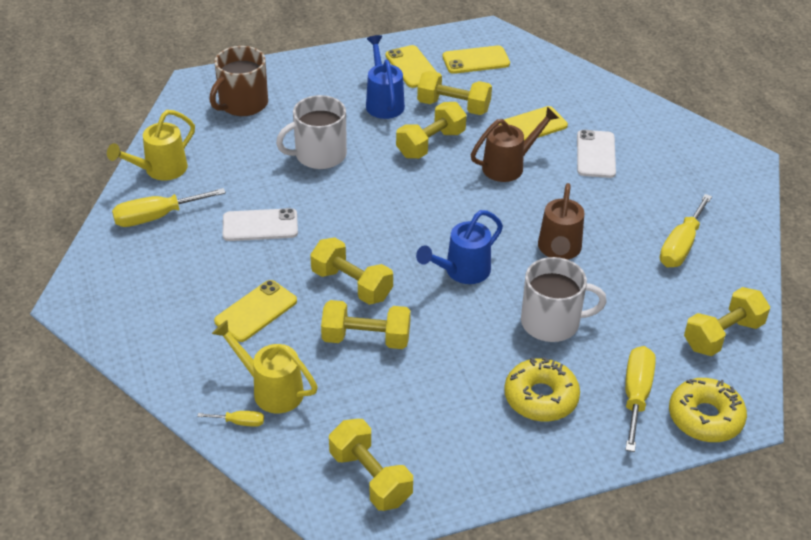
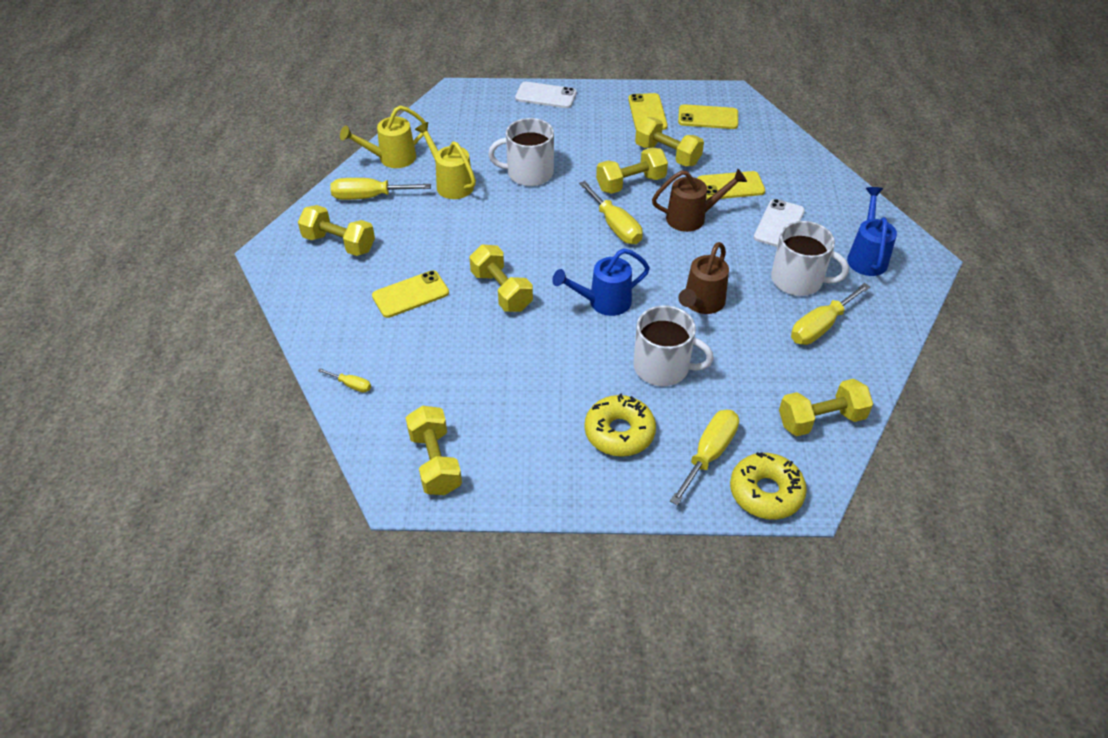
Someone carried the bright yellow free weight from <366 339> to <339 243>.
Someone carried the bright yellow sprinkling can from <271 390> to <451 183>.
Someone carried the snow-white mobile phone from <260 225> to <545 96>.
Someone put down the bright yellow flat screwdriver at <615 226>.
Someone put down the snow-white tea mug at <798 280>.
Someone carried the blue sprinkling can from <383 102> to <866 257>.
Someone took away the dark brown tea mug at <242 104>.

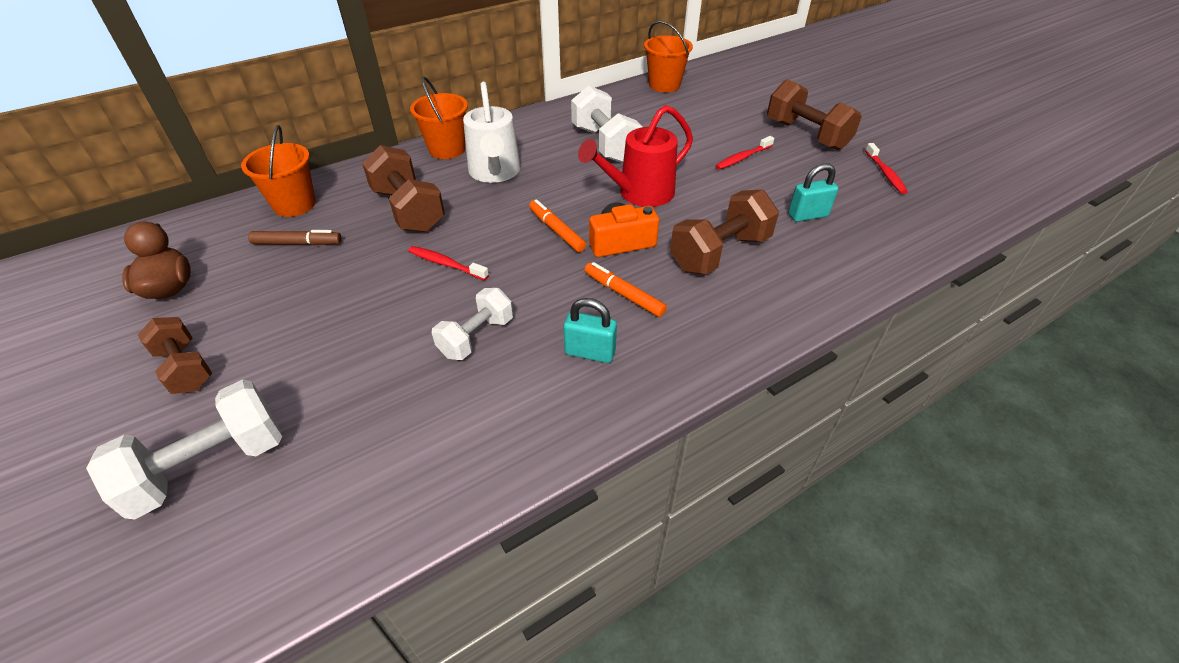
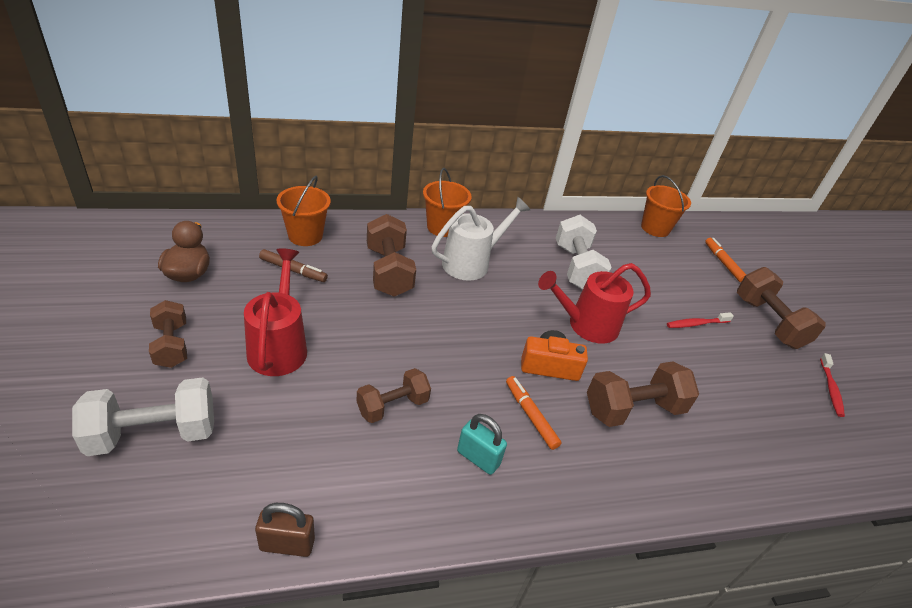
Someone put down the crimson sprinkling can at <279 346>.
Someone put down the dark brown small lock at <287 544>.
Someone repainted the snow-white free weight at <476 337>, which became the dark brown free weight at <392 406>.
Someone rotated the snow-white sprinkling can at <495 173> by 135 degrees counterclockwise.
Someone carried the bright orange marker pen from <556 230> to <723 263>.
Someone took away the crimson dental brush at <446 264>.
Someone took away the aqua small lock at <807 215>.

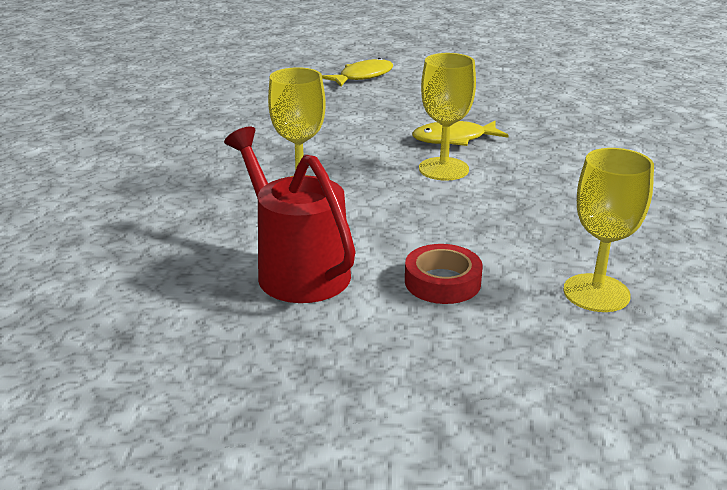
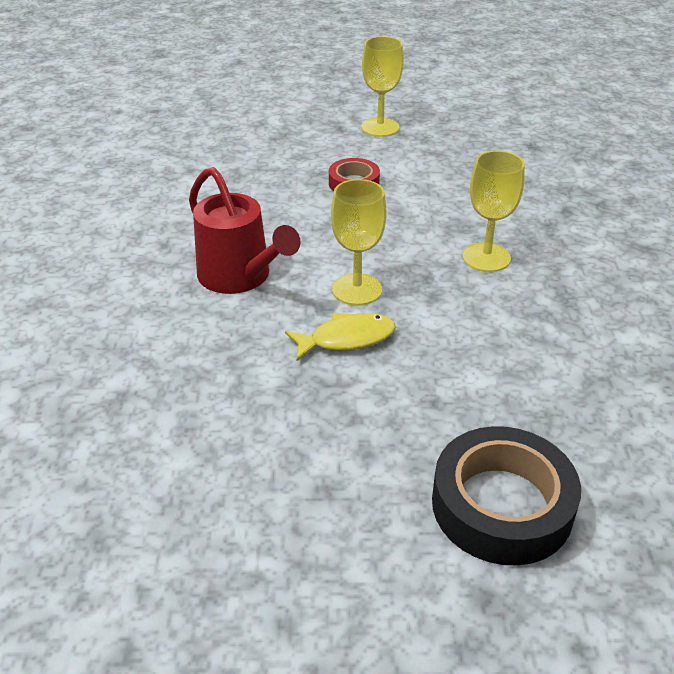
Someone carried the crimson sprinkling can from <297 270> to <239 277>.
Someone carried the bright yellow goblet from <596 293> to <380 127>.
Someone swapped the bright yellow toy fish at <362 76> for the black tape at <502 505>.

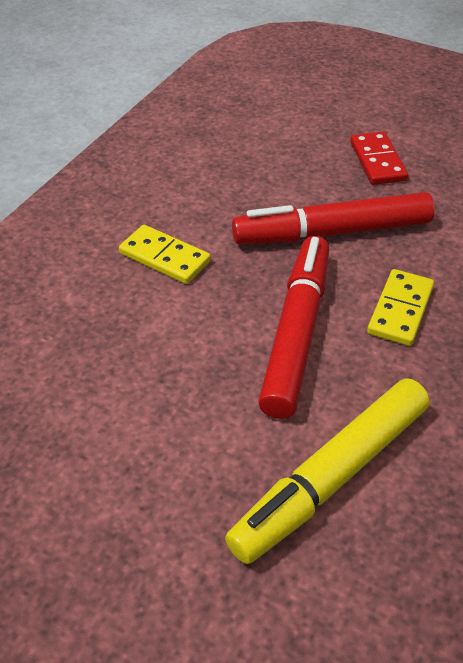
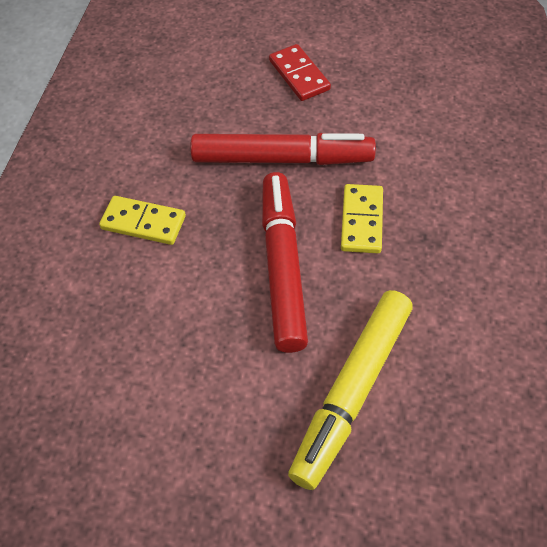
Someone rotated the crimson marker pen at <332 232> by 150 degrees counterclockwise.

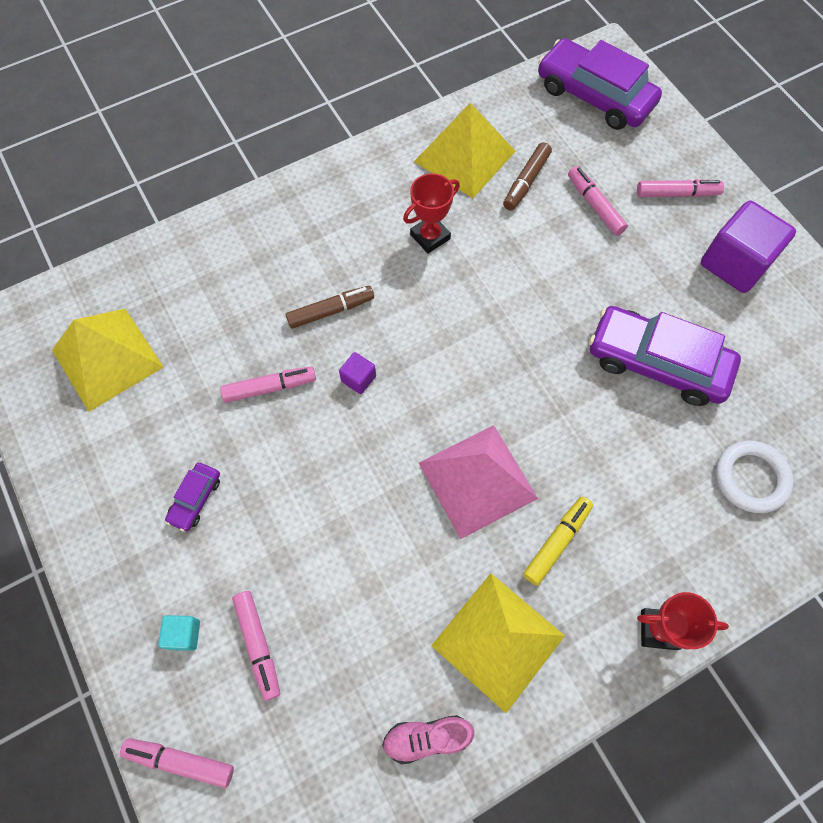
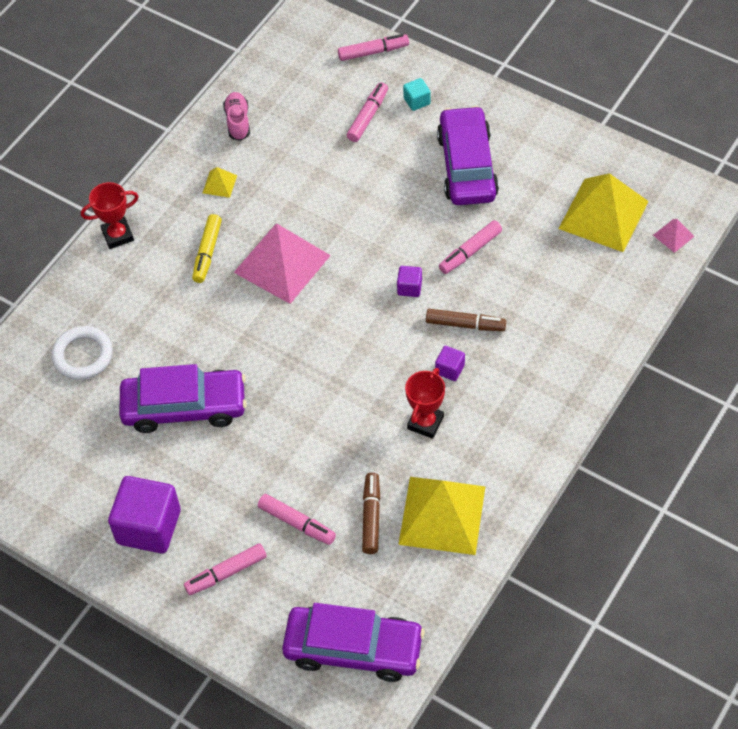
Someone scaled the bright yellow pyramid at <498 640> by 0.42.
Someone rotated the pink sneaker at <427 738> by 60 degrees counterclockwise.
Someone rotated the pink marker pen at <258 645> by 75 degrees clockwise.
Someone rotated the dark brown marker pen at <330 311> by 120 degrees counterclockwise.
Someone put down the violet solid cube at <450 369>.
Someone scaled the violet toy car at <195 499> by 2.23.
Someone put down the pink pyramid at <673 235>.

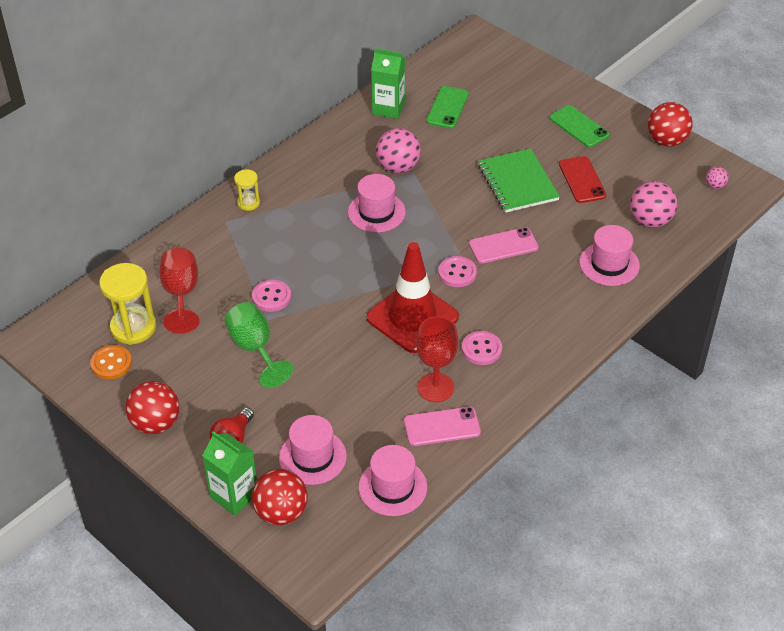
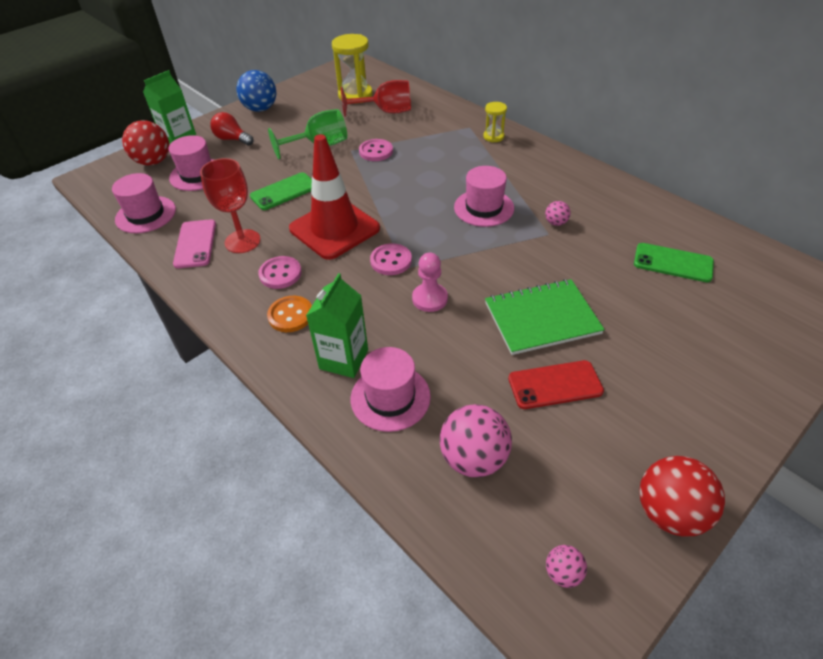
Someone repainted the crimson sphere at <156 423>, which became the blue sphere at <260 109>.
Someone carried the green mobile phone from <579 126> to <284 191>.
Someone carried the bright orange sewing button from <111 363> to <290 315>.
Someone carried the green carton from <388 108> to <344 359>.
Someone swapped the pink mobile phone at <503 246> for the pink chess pawn at <430 299>.
Someone scaled the pink sphere at <398 167> by 0.49.

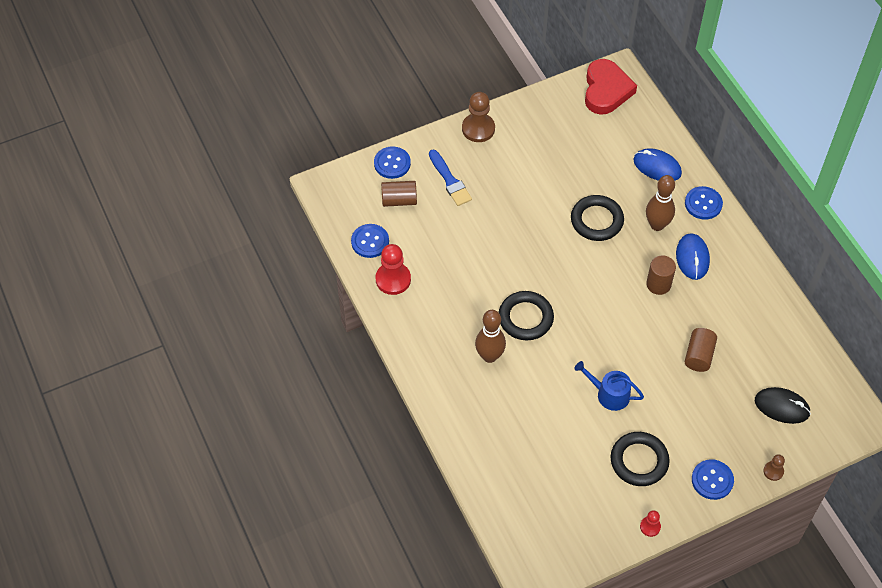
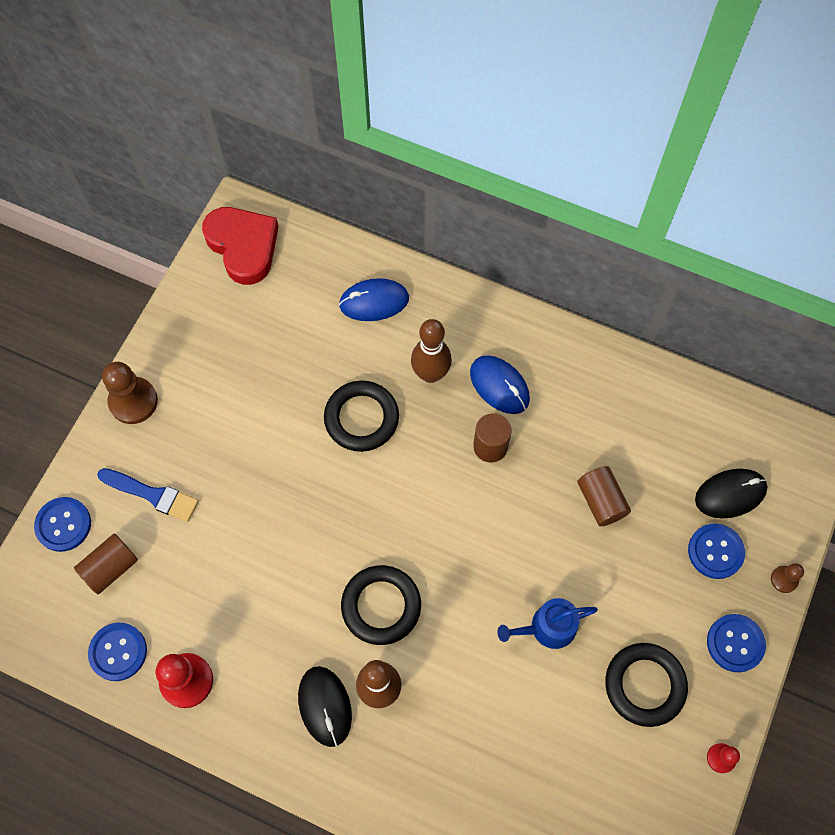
Someone put down the black PC mouse at <325 706>.
Someone carried the blue sewing button from <703 204> to <715 551>.

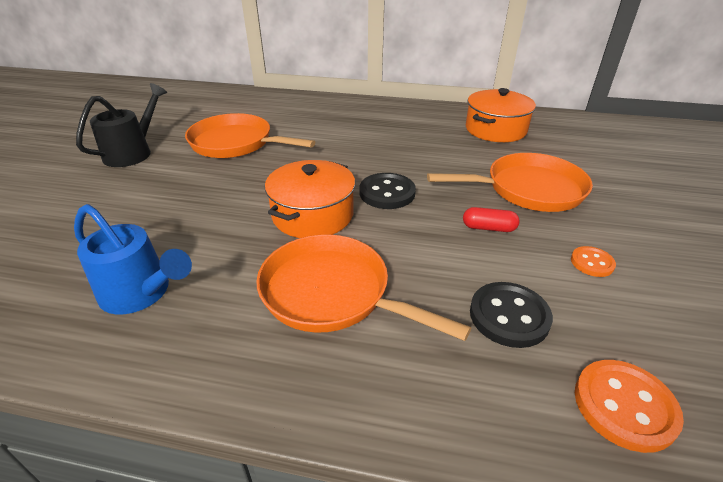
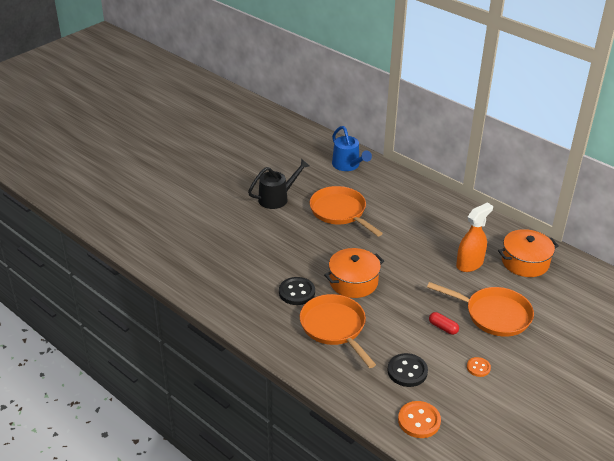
Someone carried the black sewing button from <387 193> to <297 292>.
Someone carried the blue sprinkling can from <142 293> to <348 165>.
Someone put down the bright orange spray bottle at <469 264>.

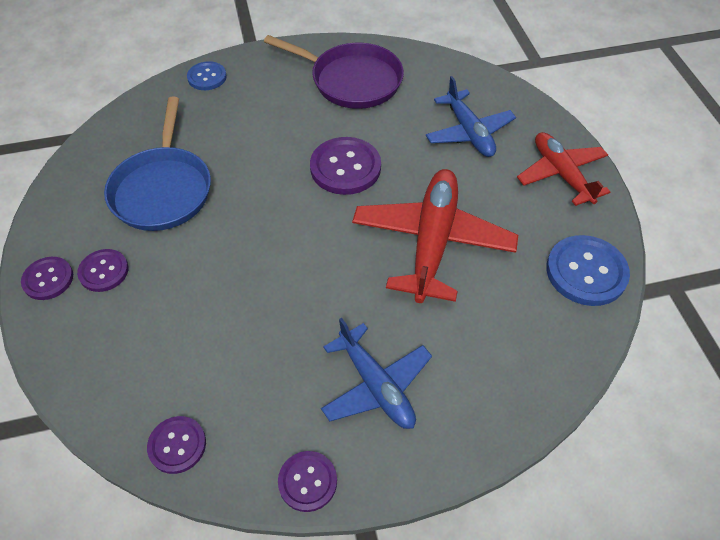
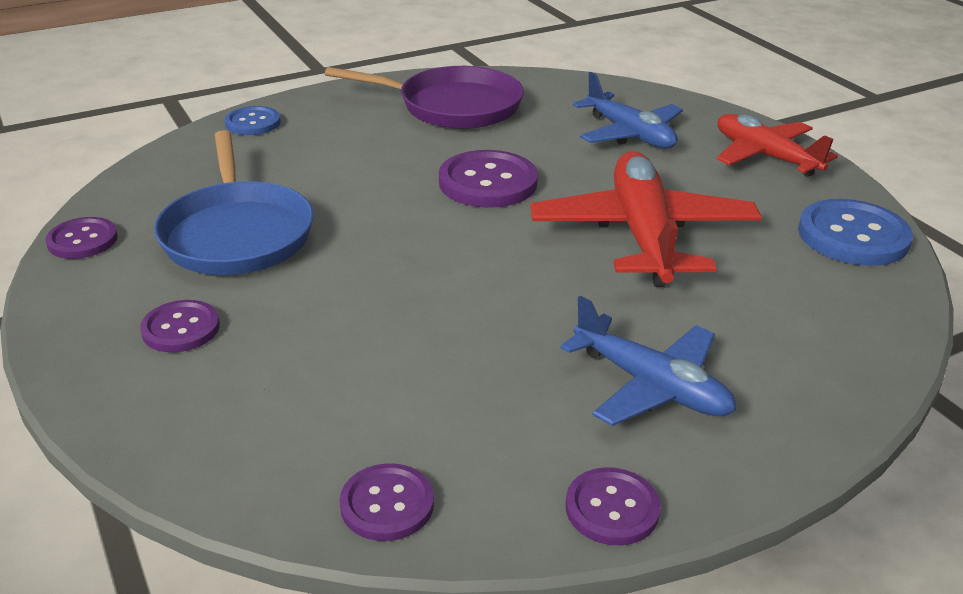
Someone carried the violet sewing button from <48 279> to <82 240>.

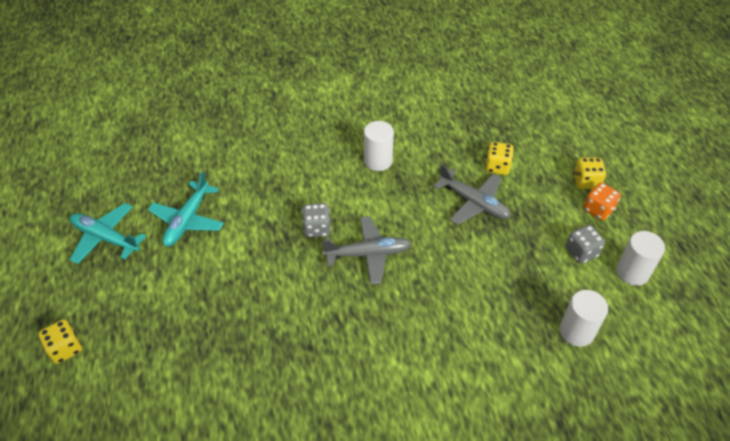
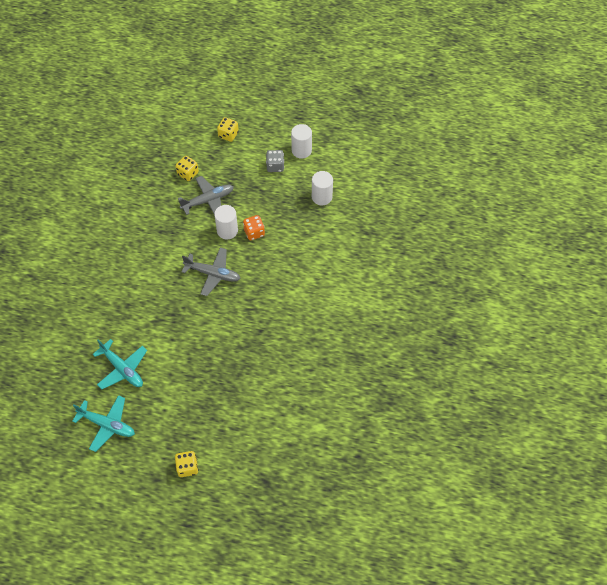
Someone rotated the aqua aeroplane at <105 238> by 120 degrees counterclockwise.
Someone rotated the ash-grey aeroplane at <368 254> by 90 degrees clockwise.
Someone carried the snow-white solid cylinder from <378 161> to <227 230>.
Someone carried the bright orange die from <598 210> to <254 232>.
Someone took away the ash-grey die at <317 228>.

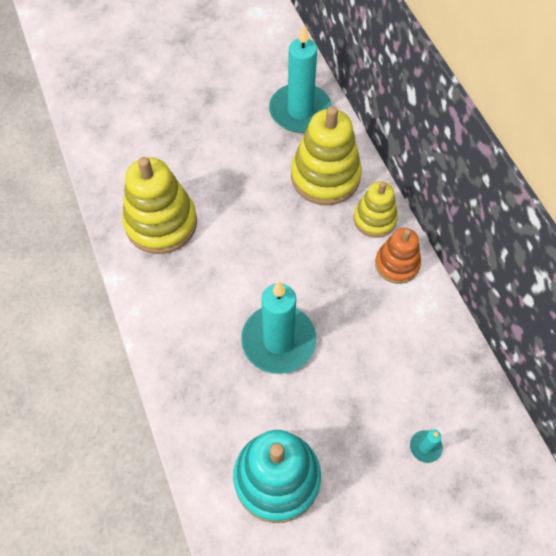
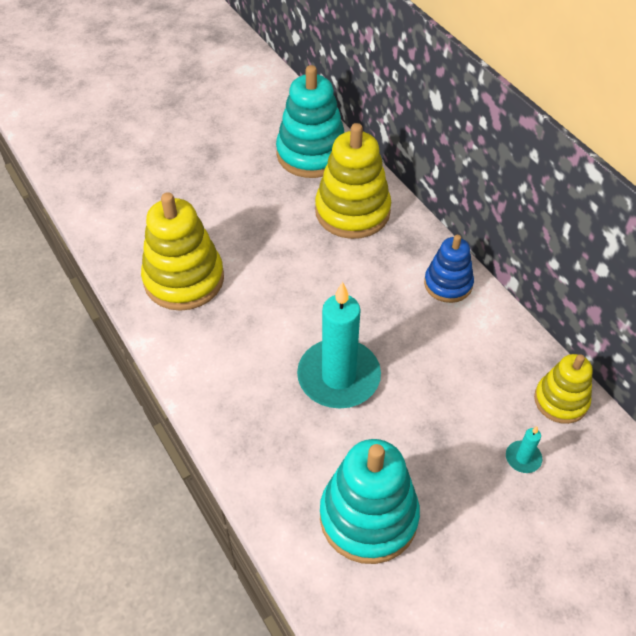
Someone swapped the aqua pillar candle at <300 111> for the aqua ring stacker at <311 154>.
Someone repainted the bright orange ring stacker at <397 264>, which became the blue ring stacker at <448 284>.
Someone carried the bright yellow ring stacker from <374 219> to <561 400>.

